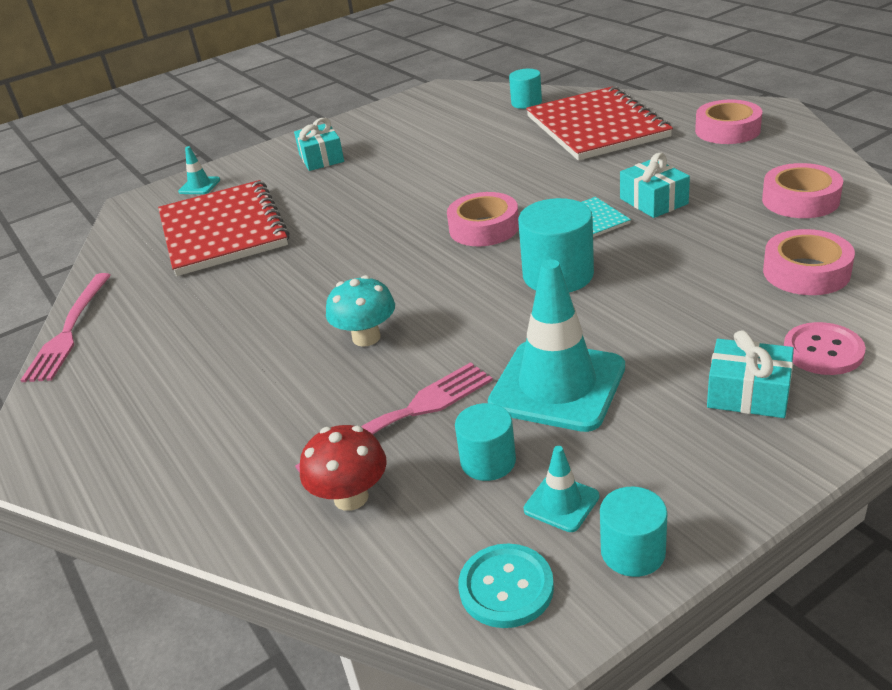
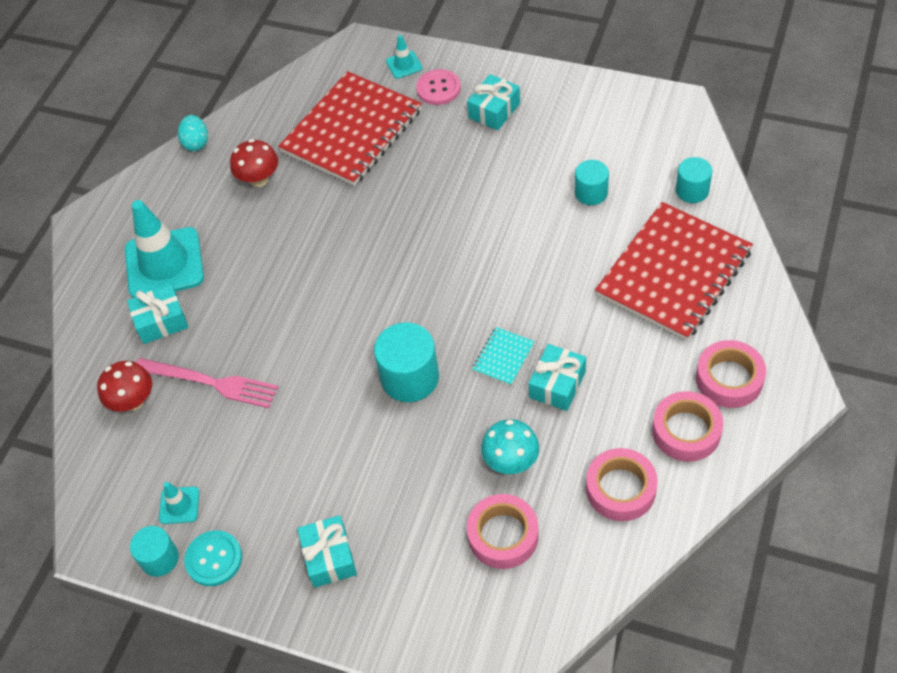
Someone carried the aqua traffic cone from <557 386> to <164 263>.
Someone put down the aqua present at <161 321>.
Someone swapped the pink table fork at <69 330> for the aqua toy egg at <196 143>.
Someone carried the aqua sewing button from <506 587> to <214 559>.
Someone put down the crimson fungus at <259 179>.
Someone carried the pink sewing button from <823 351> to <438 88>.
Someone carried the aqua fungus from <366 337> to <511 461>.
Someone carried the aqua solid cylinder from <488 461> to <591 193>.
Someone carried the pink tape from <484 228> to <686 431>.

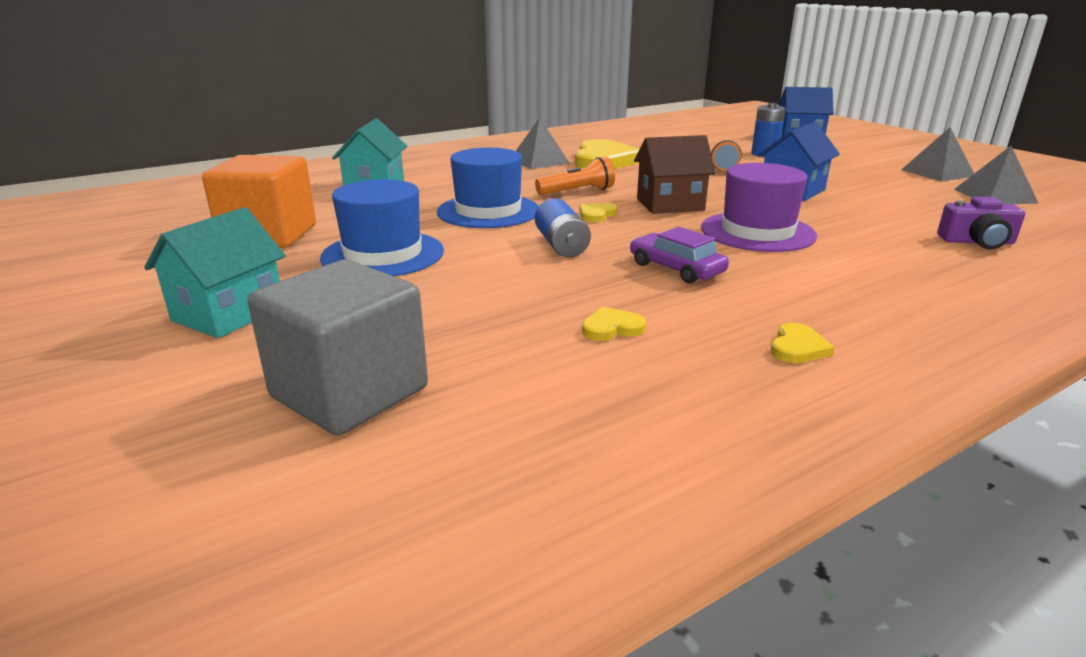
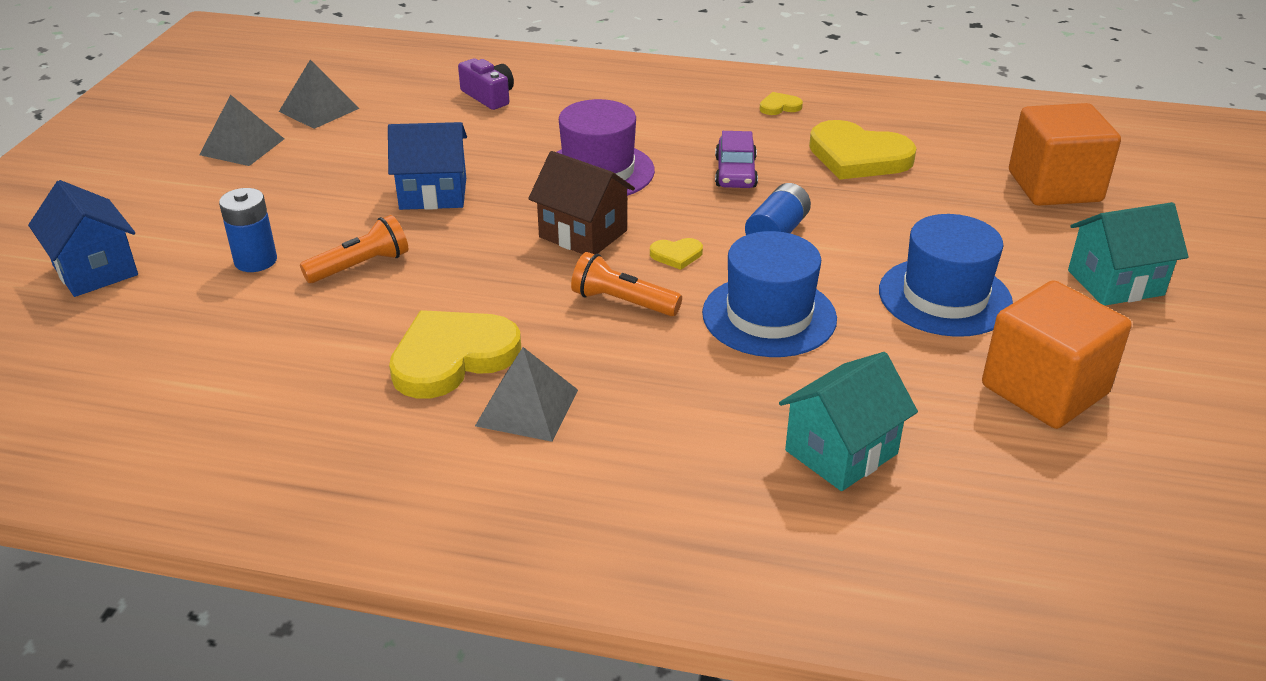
Someone scaled the bright yellow heart at <612 328> by 2.27.
Someone repainted the ash-grey solid cube at <350 393>, which became the bright orange solid cube at <1054 186>.

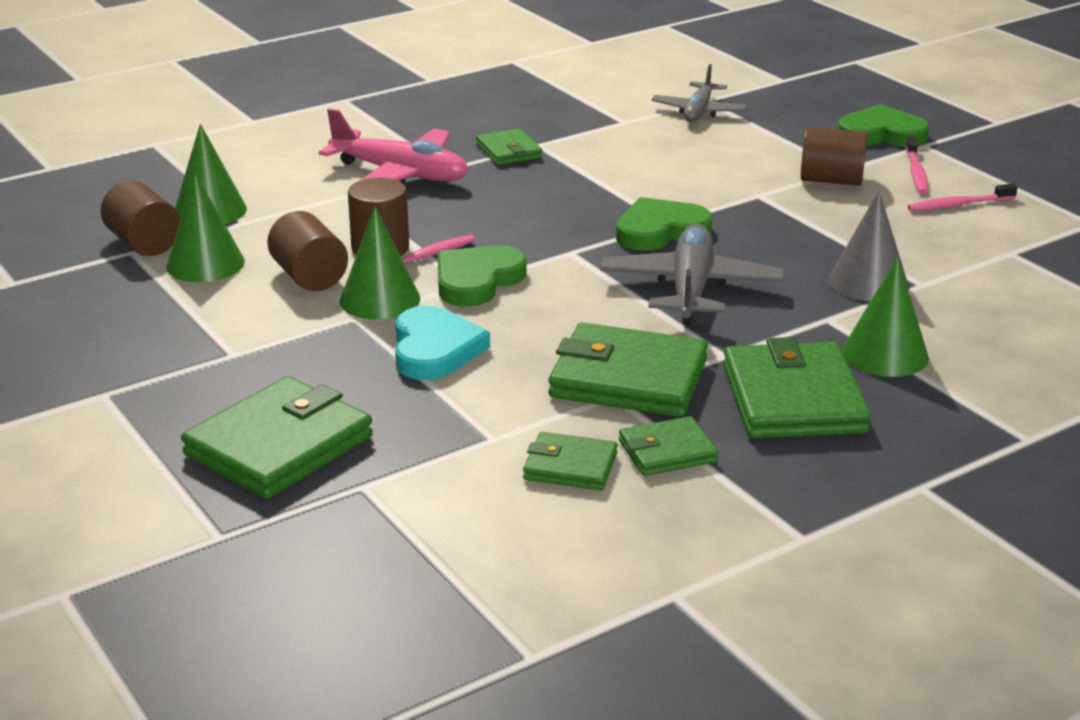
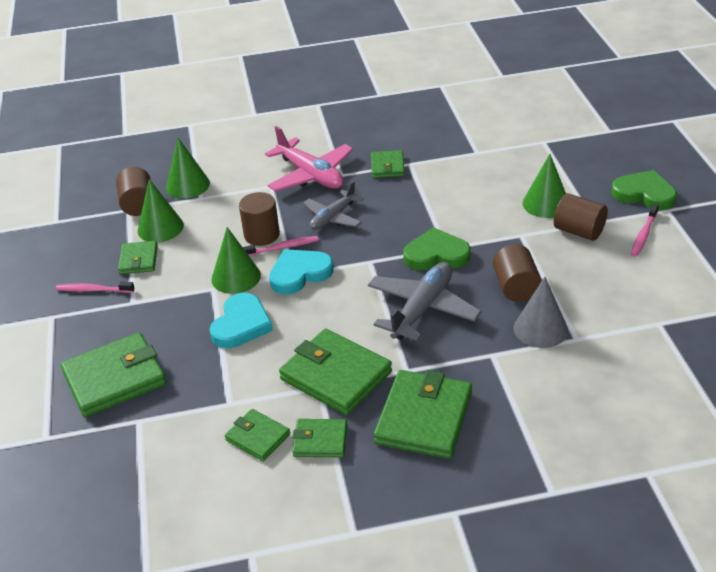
Someone carried the pink dental brush from <959 205> to <93 290>.
Someone put down the green wallet at <138 260>.
Someone repainted the green heart at <477 281>, which became the aqua heart at <299 274>.
Someone carried the ash-grey aeroplane from <698 111> to <333 217>.
Someone carried the dark brown solid cylinder from <309 277> to <516 287>.
Someone carried the green cone shape from <885 354> to <546 203>.

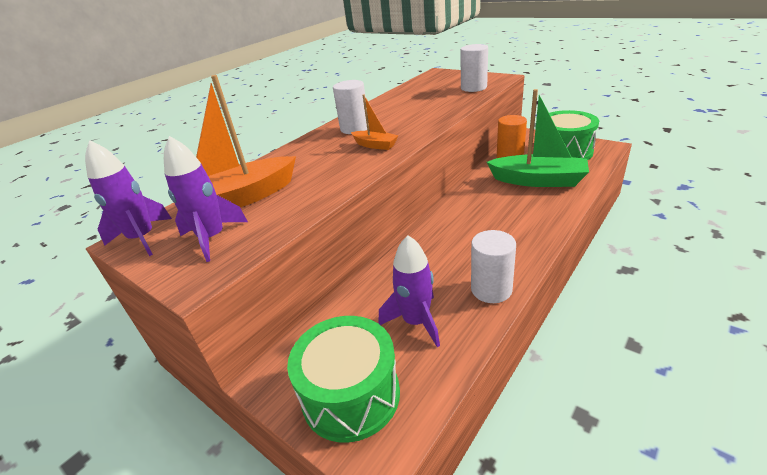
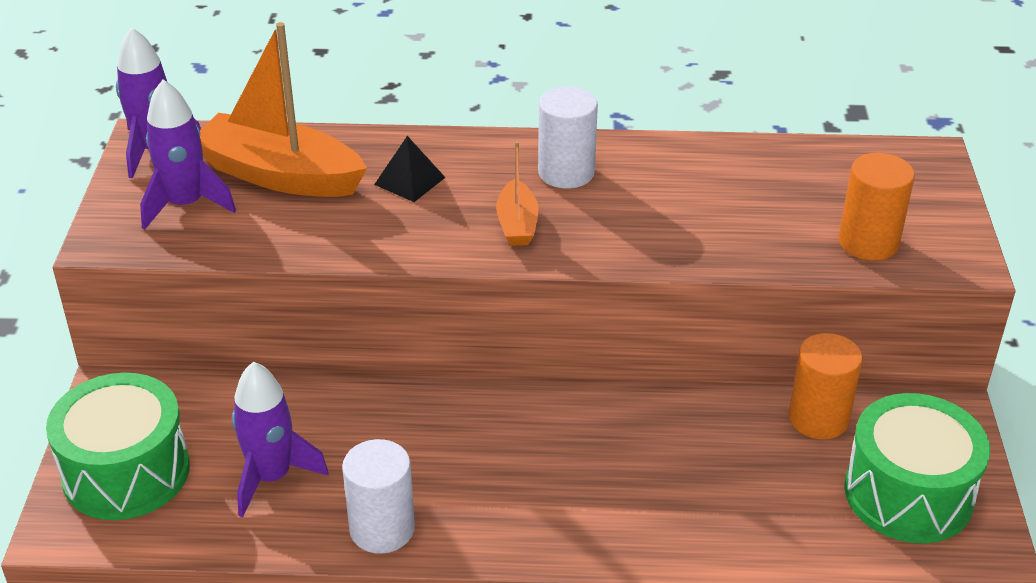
Someone put down the black pyramid at <409 181>.
Someone repainted the snow-white solid cylinder at <473 88>, which became the bright orange solid cylinder at <868 242>.
Someone took away the green toy boat at <538 180>.

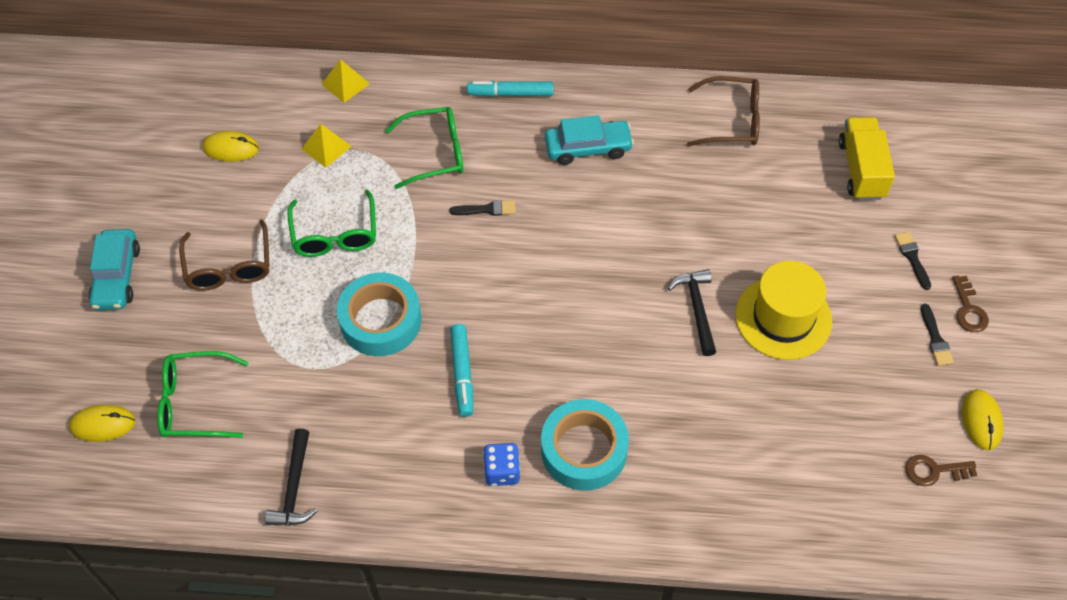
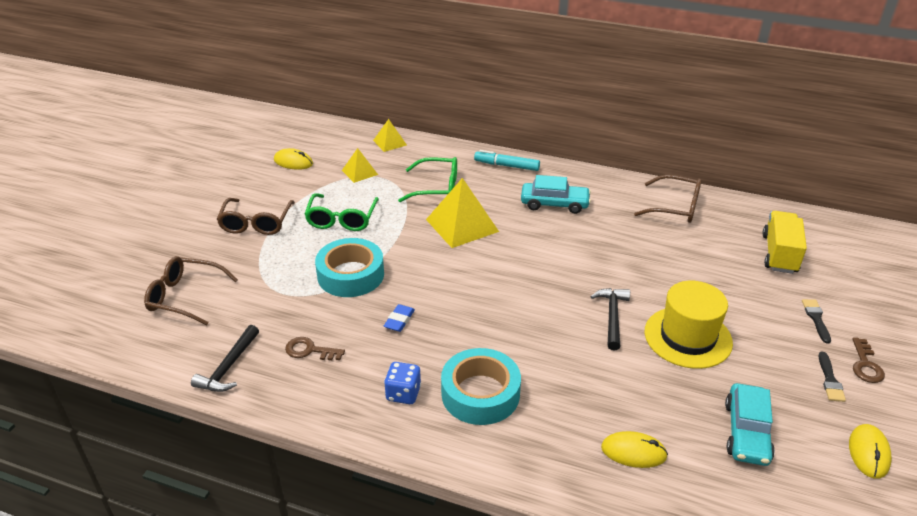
Someone repainted the green glasses at <195 402>, which became the dark brown glasses at <185 297>.
Someone carried the dark brown door key from <933 471> to <309 350>.
Someone swapped the aqua marker pen at <462 373> for the blue pencil eraser at <399 320>.
Someone swapped the black brush at <486 209> for the bright yellow pyramid at <462 225>.
Someone carried the bright yellow PC mouse from <103 424> to <633 452>.
Someone carried the aqua toy car from <117 276> to <746 432>.

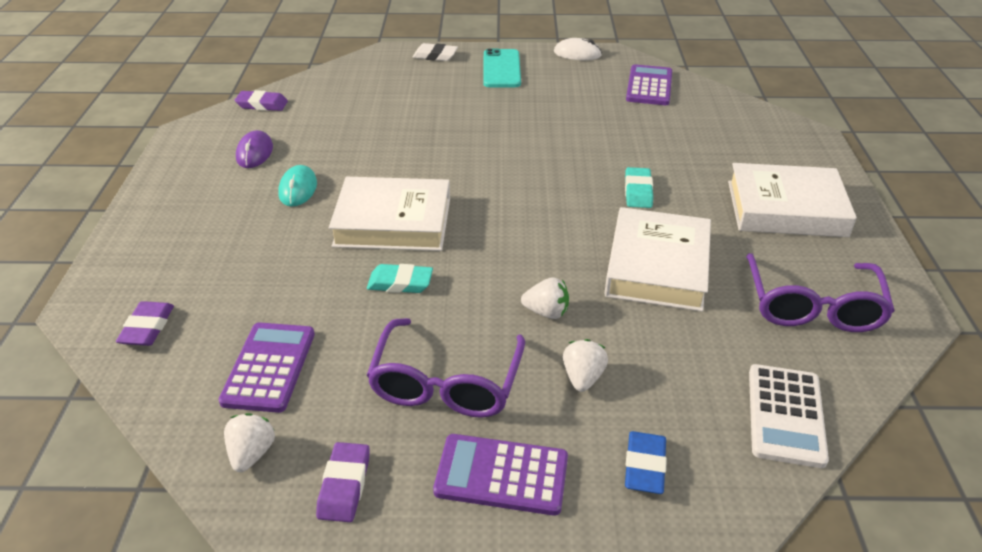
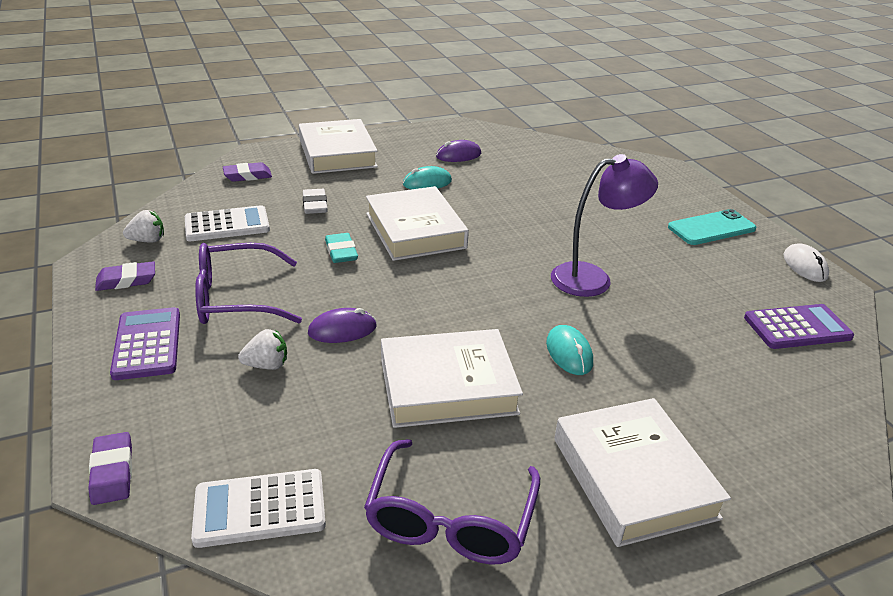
Someone carried the violet pencil eraser from <262 104> to <112 472>.
Someone repainted the violet calculator at <269 367>, which became the snow-white calculator at <227 225>.
Someone put down the snow-white hardcover at <337 153>.
Someone carried the snow-white pencil eraser from <435 56> to <315 205>.
Someone swapped the snow-white toy strawberry at <546 312> for the violet PC mouse at <342 330>.
Someone rotated the violet glasses at <812 305> by 60 degrees counterclockwise.
Someone swapped the aqua pencil eraser at <638 191> for the aqua PC mouse at <569 353>.
Someone put down the violet desk lamp at <593 278>.
Someone took away the blue pencil eraser at <644 466>.

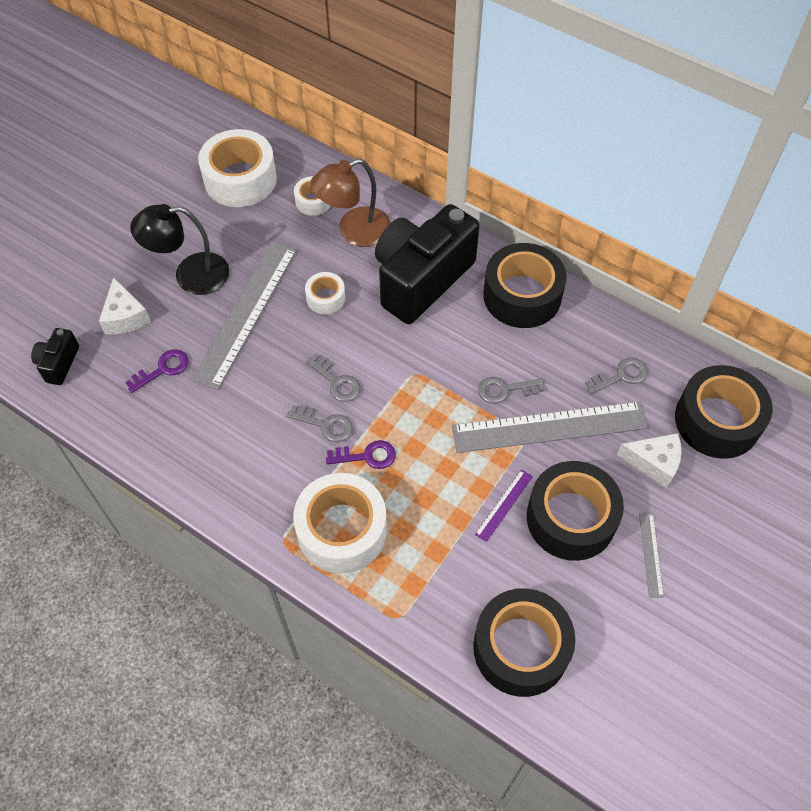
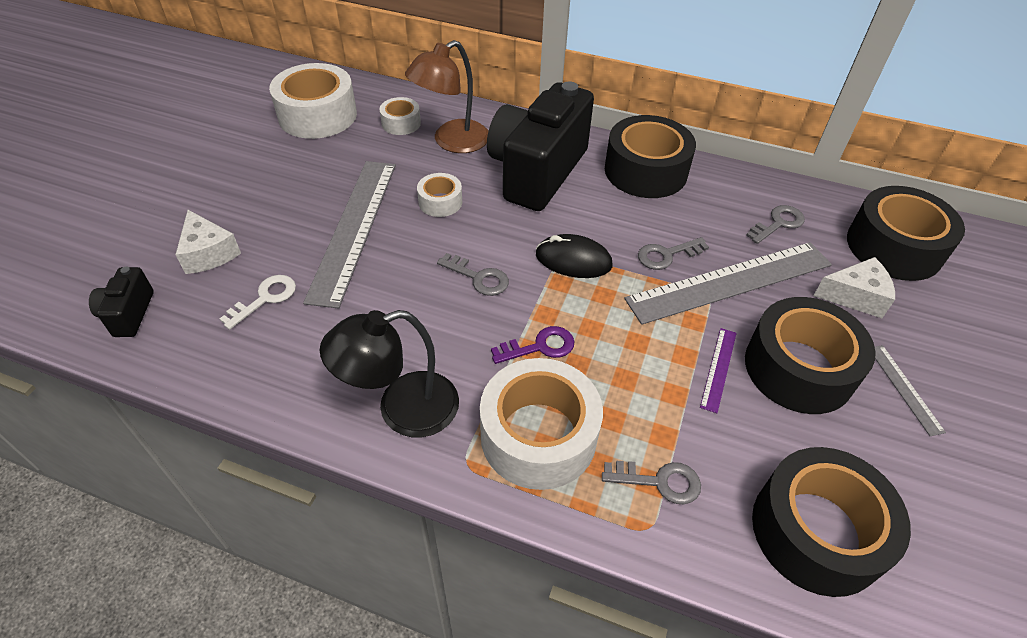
Someone repainted the violet door key at <163 369>, which became the snow-white door key at <265 298>.
Someone carried the black desk lamp from <190 275> to <402 410>.
Someone put down the black PC mouse at <573 260>.
Someone carried the ash-grey door key from <325 425> to <659 481>.

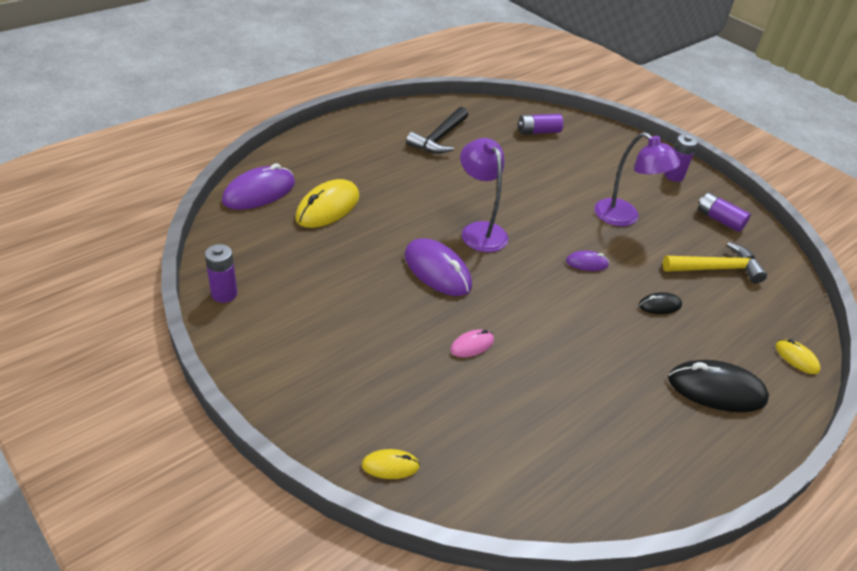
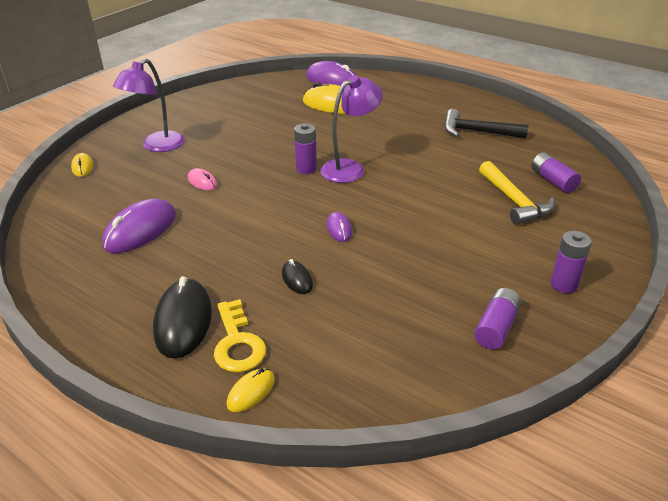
Someone carried the violet PC mouse from <437 271> to <140 230>.
Someone carried the violet desk lamp from <624 218> to <157 146>.
Someone put down the bright yellow door key at <238 343>.
Someone carried the violet power cell from <224 294> to <306 169>.
Someone carried the bright yellow hammer from <717 268> to <514 201>.

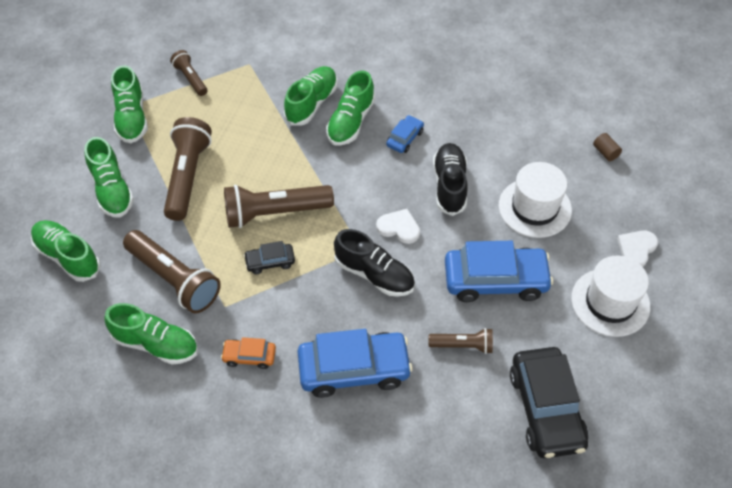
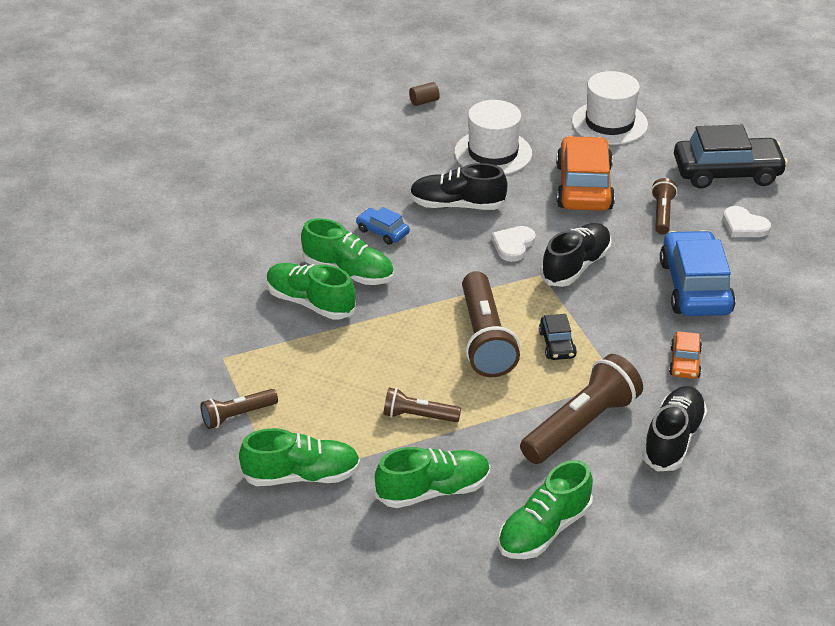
Someone scaled the dark brown torch at <187 177> by 0.54.
Someone repainted the blue toy car at <495 280>, which became the bright orange toy car at <584 187>.
Someone repainted the green sneaker at <155 344>, which became the black sneaker at <673 439>.
Someone carried the snow-white heart from <636 249> to <744 225>.

